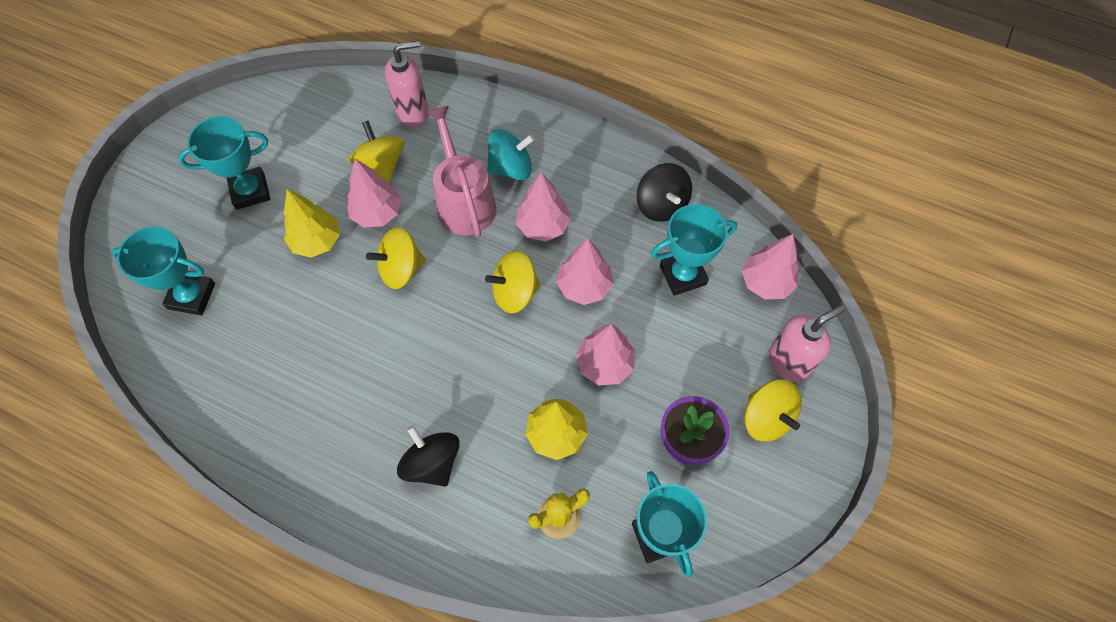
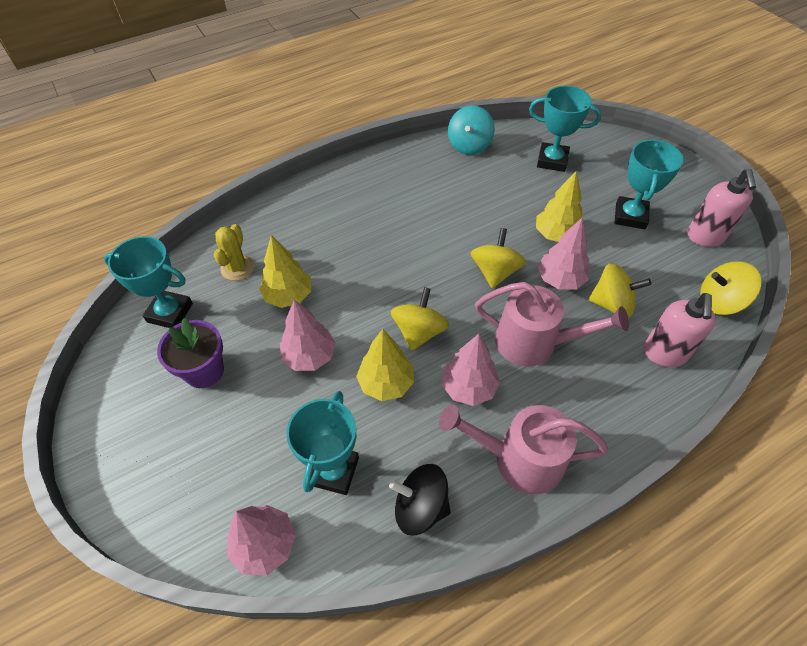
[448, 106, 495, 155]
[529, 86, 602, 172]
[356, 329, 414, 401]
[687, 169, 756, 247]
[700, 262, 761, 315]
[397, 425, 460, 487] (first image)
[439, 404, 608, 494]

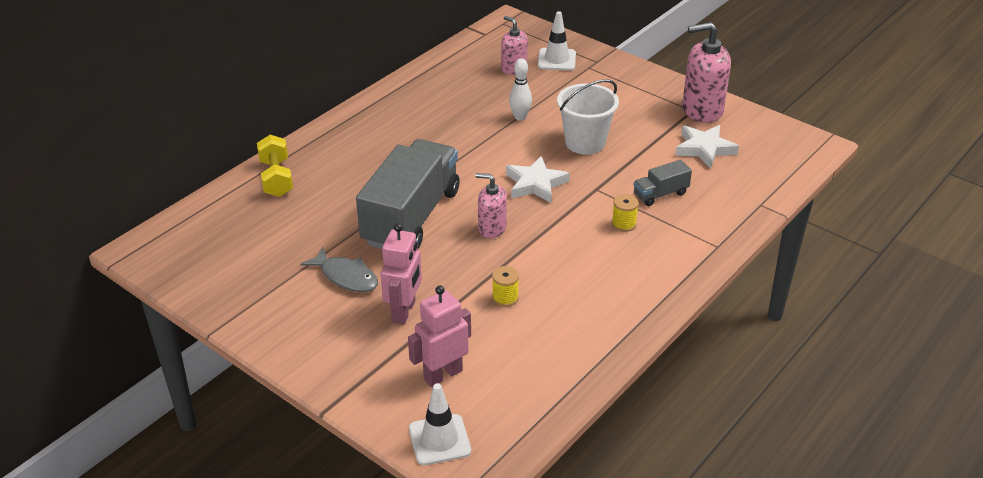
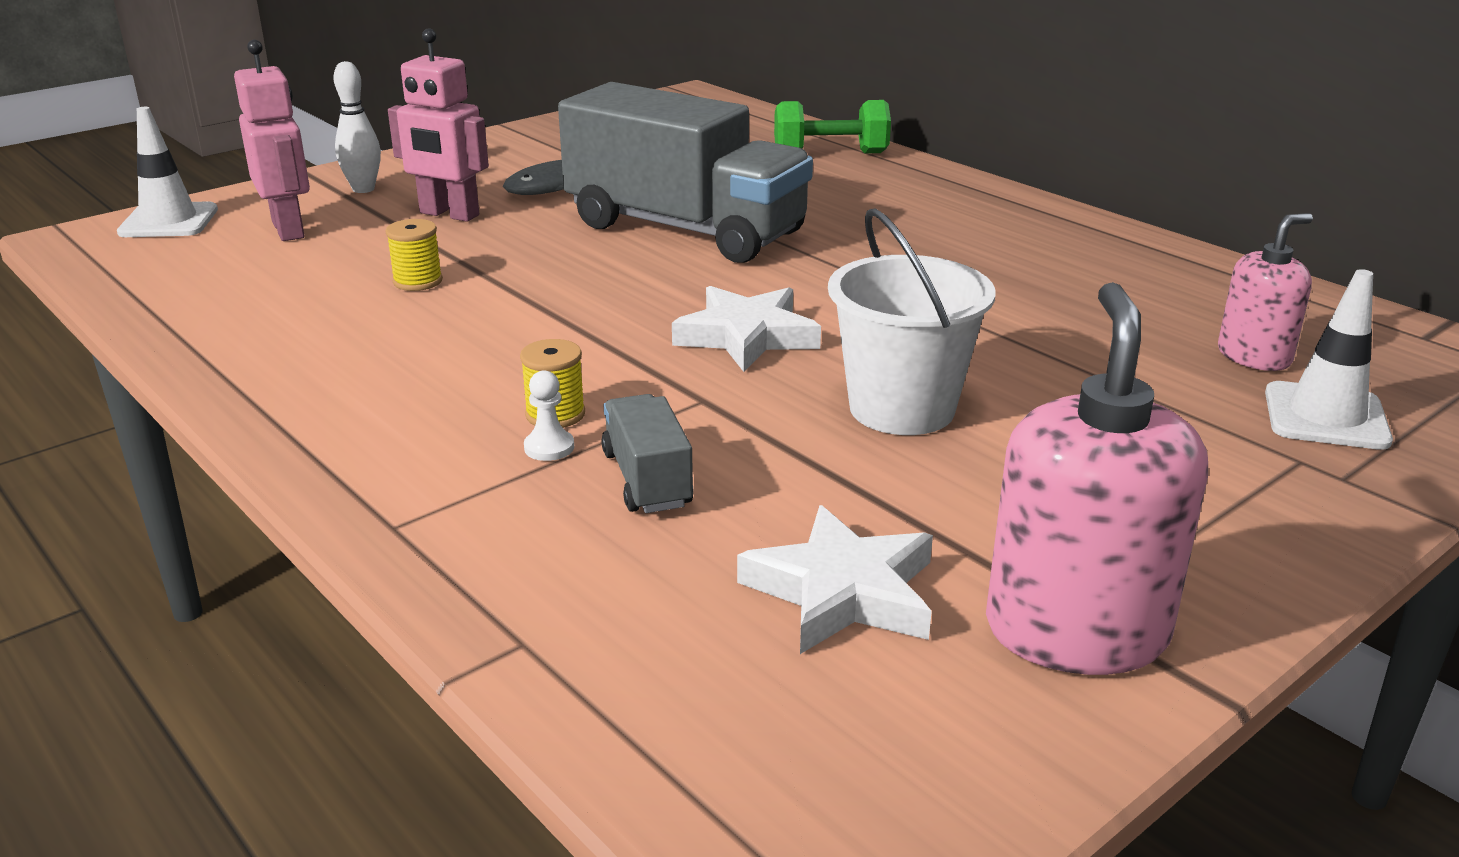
[333, 61, 381, 193]
[774, 100, 891, 153]
[475, 173, 507, 238] (first image)
[524, 370, 574, 461]

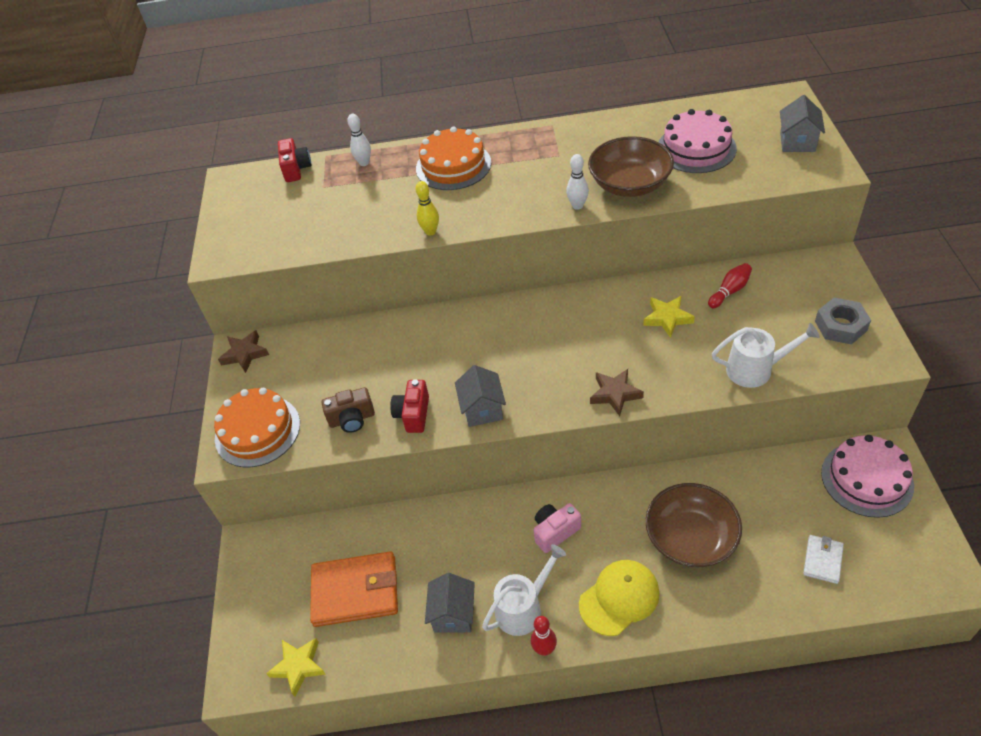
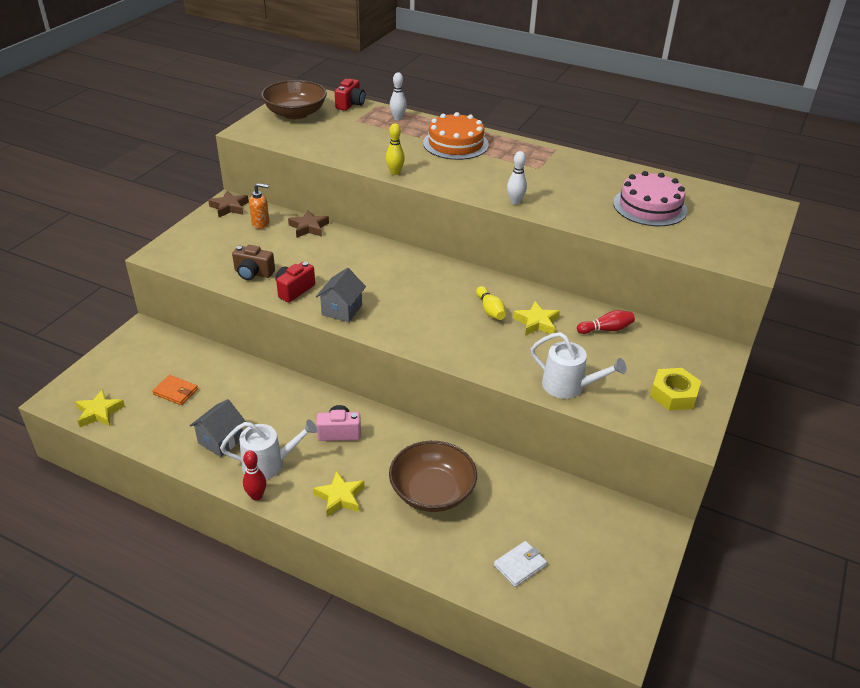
[780, 95, 825, 152] (first image)
[261, 80, 327, 119]
[650, 368, 701, 410]
[288, 210, 329, 238]
[214, 388, 300, 467] (first image)
[821, 435, 914, 518] (first image)
[152, 375, 198, 405]
[313, 471, 364, 517]
[249, 183, 269, 229]
[476, 286, 506, 320]

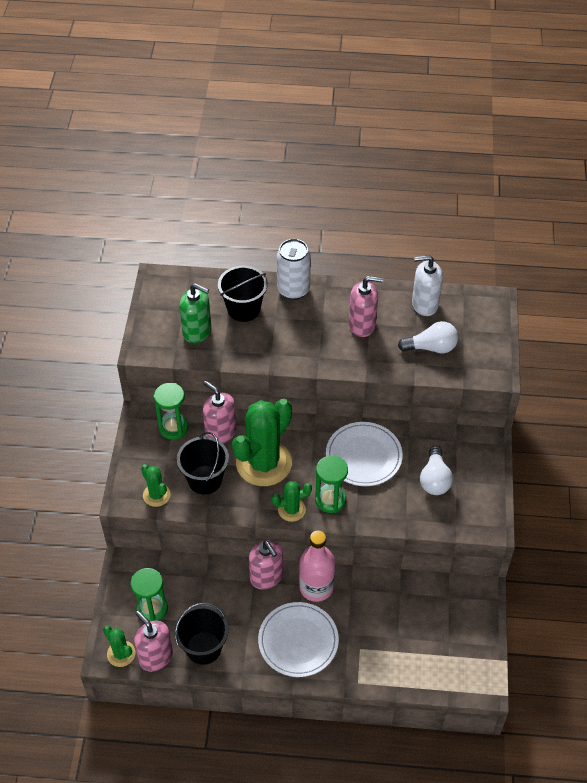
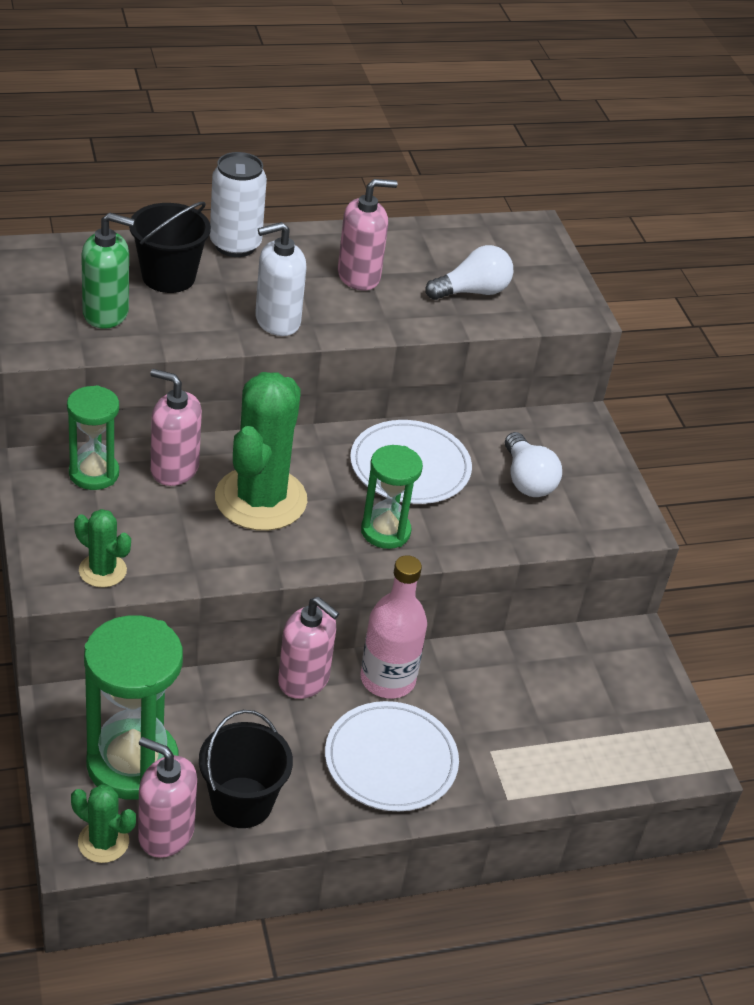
[255, 222, 307, 336]
[177, 432, 229, 495] (first image)
[271, 481, 312, 522] (first image)
[84, 615, 183, 800]

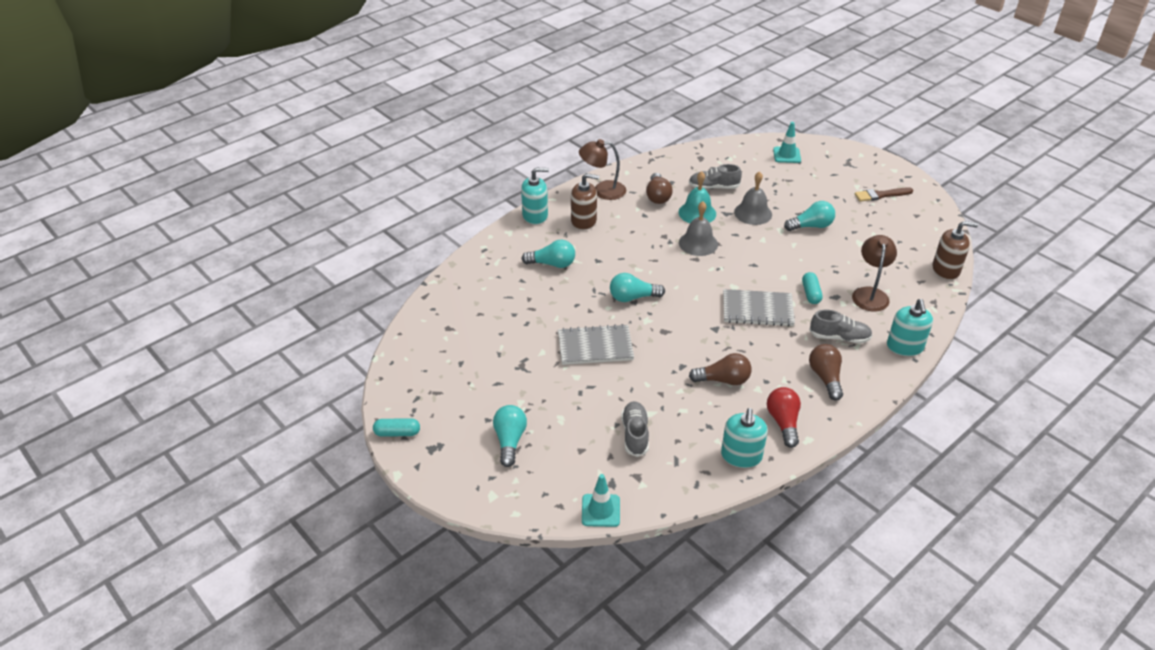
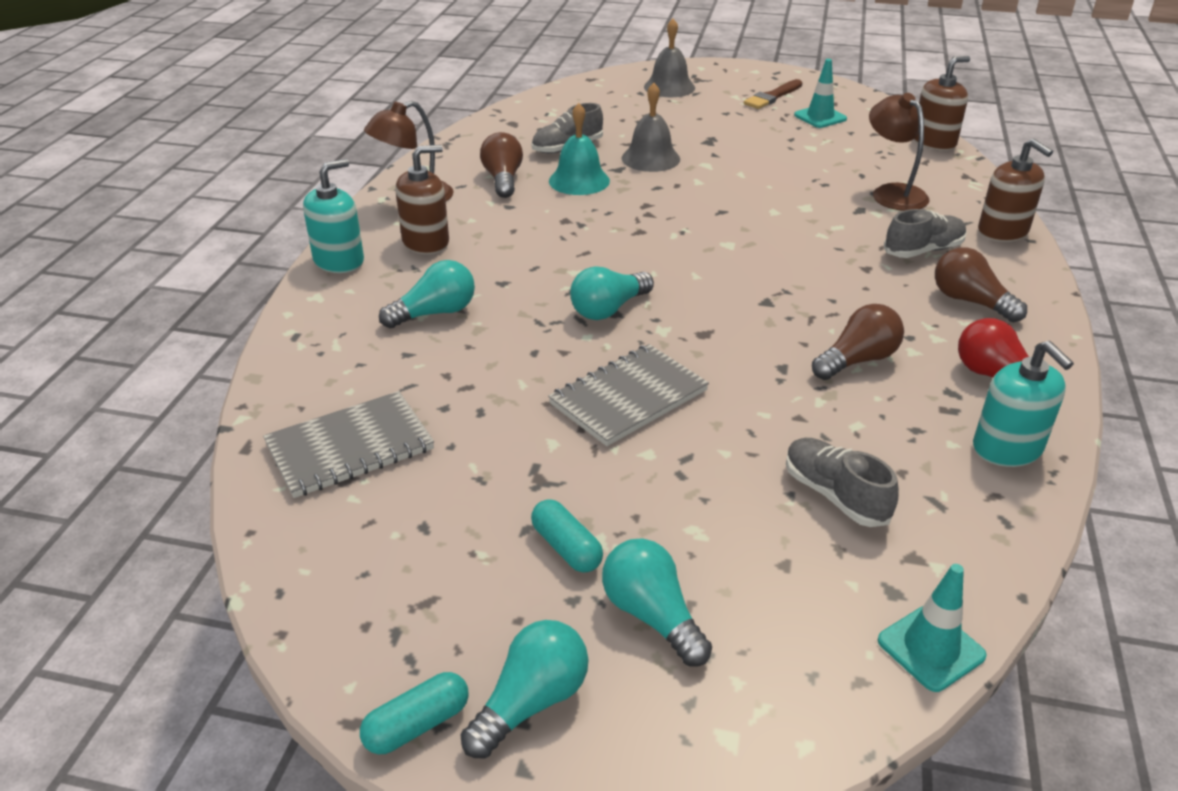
[794, 59, 847, 128]
[480, 132, 523, 198]
[644, 19, 695, 97]
[461, 620, 589, 758]
[531, 499, 603, 573]
[263, 391, 434, 498]
[978, 139, 1053, 242]

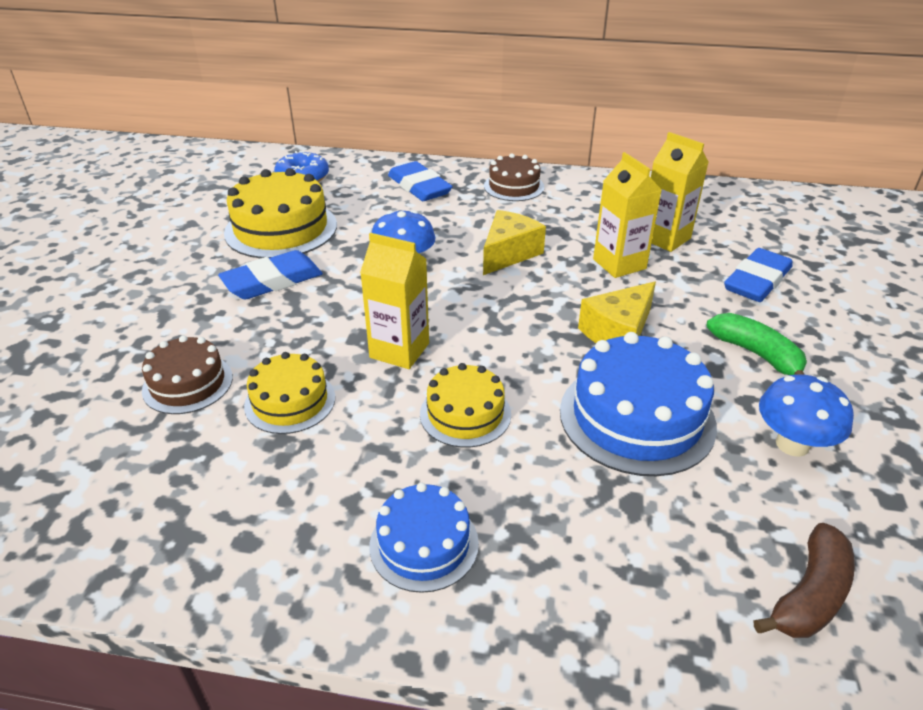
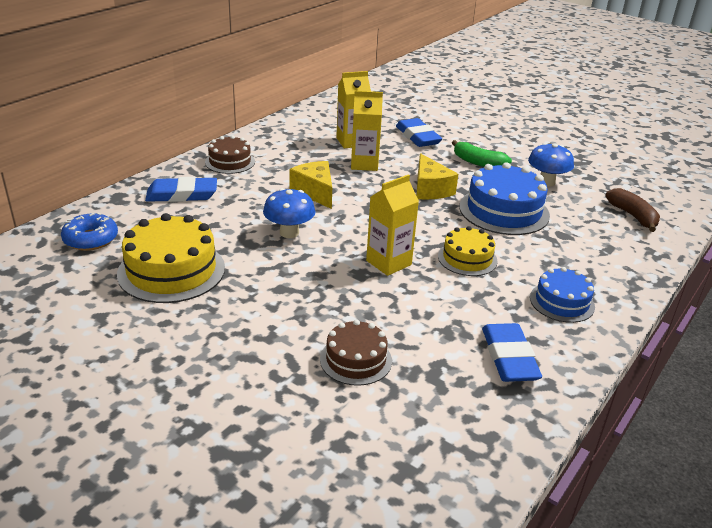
[482, 323, 542, 382]
[452, 140, 512, 167]
[244, 352, 335, 434] (first image)

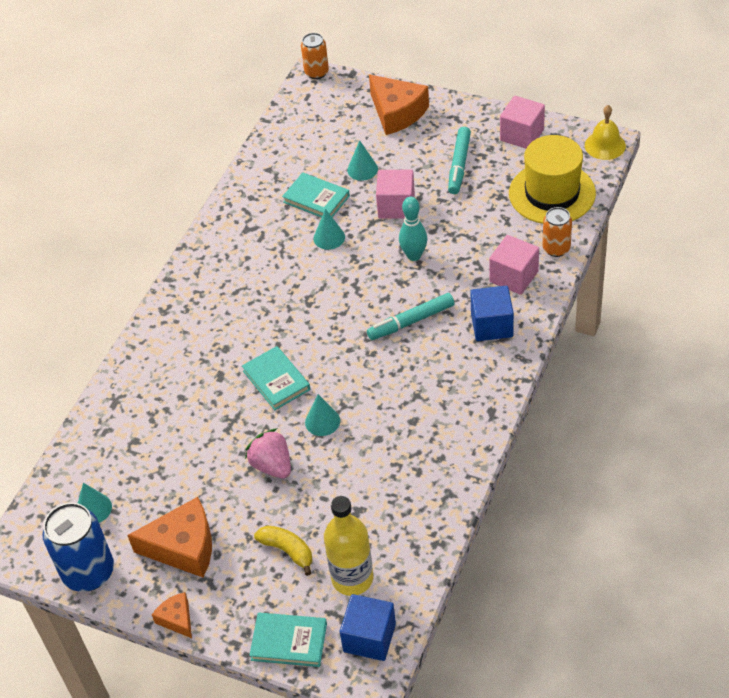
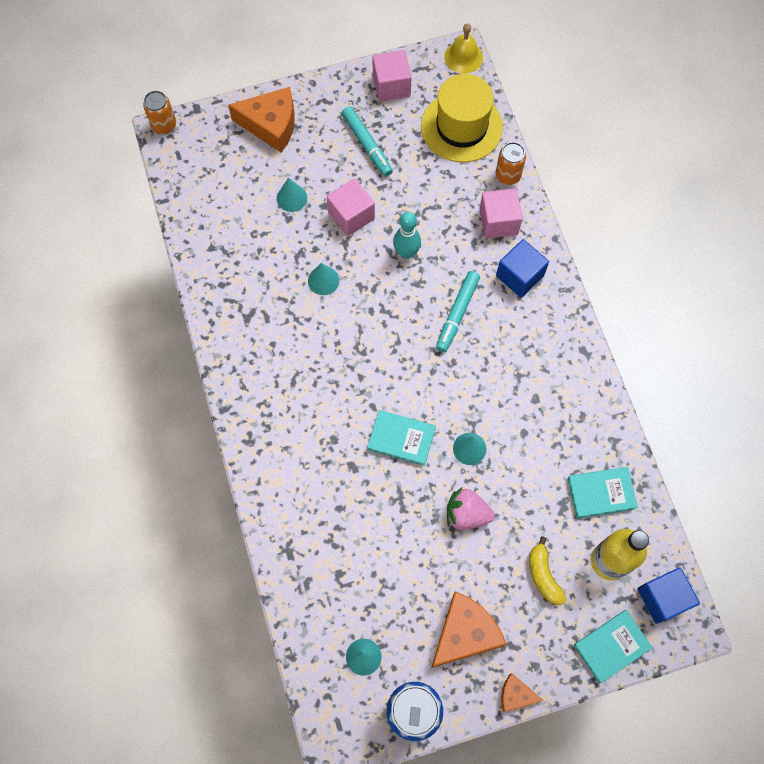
[568, 467, 638, 518]
[529, 536, 566, 605]

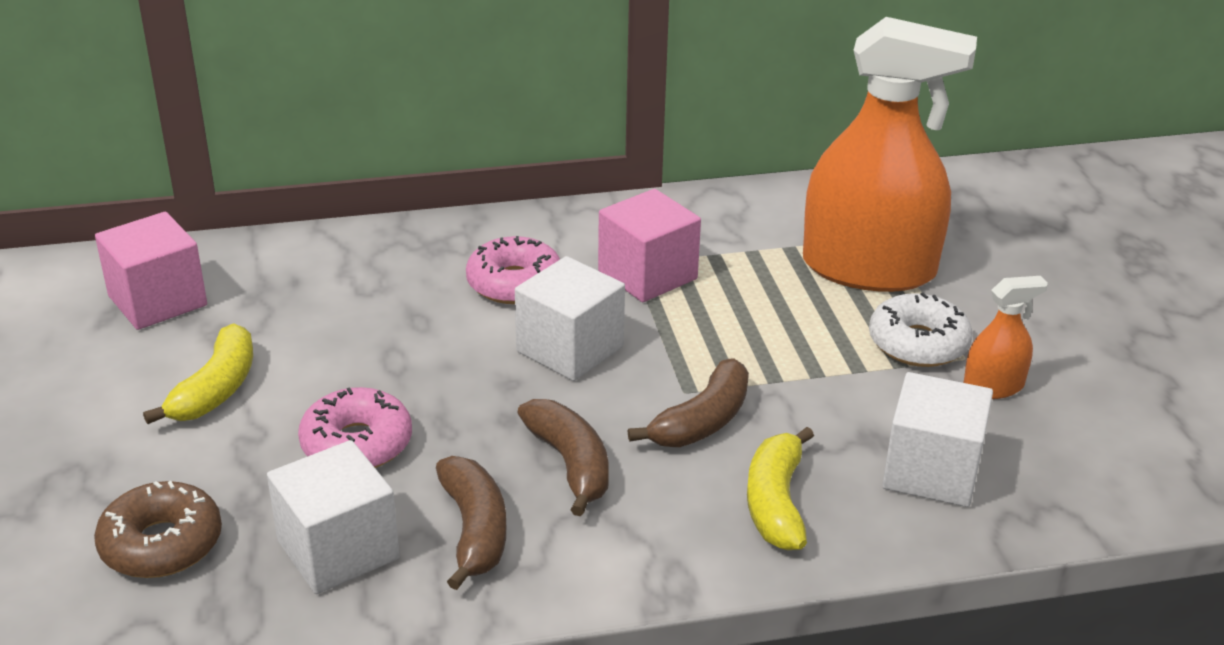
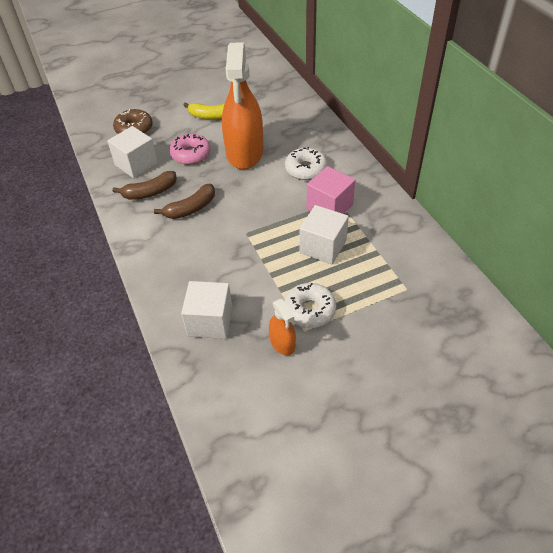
[222, 42, 263, 169]
[95, 212, 207, 330] (first image)
[285, 147, 327, 180]
[300, 205, 349, 264]
[628, 358, 749, 447] (first image)
[747, 427, 814, 550] (first image)

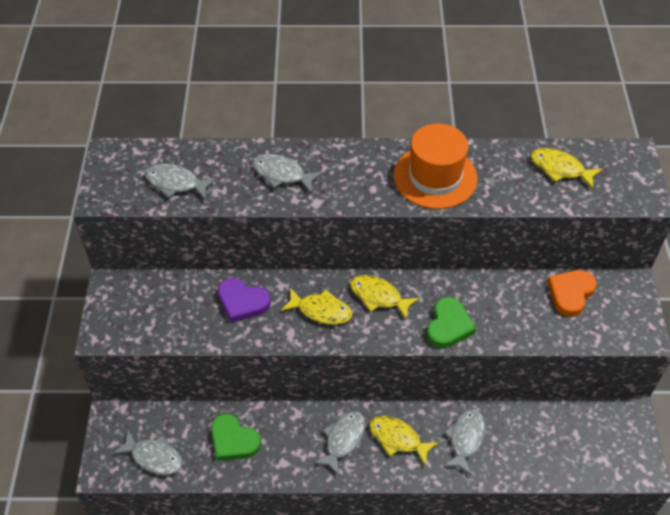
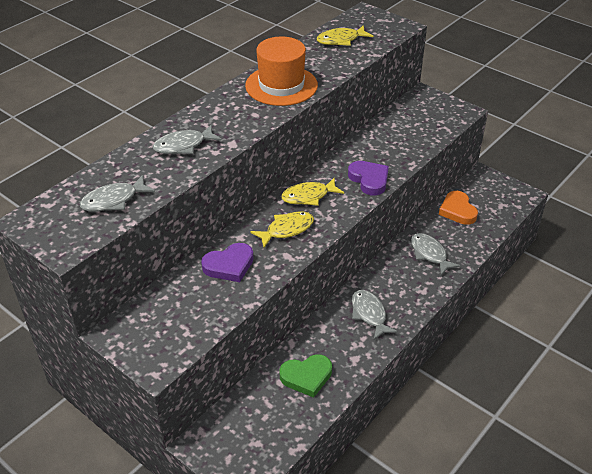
[439, 191, 478, 225]
[348, 161, 389, 196]
[369, 416, 439, 466] (first image)
[113, 430, 183, 475] (first image)

